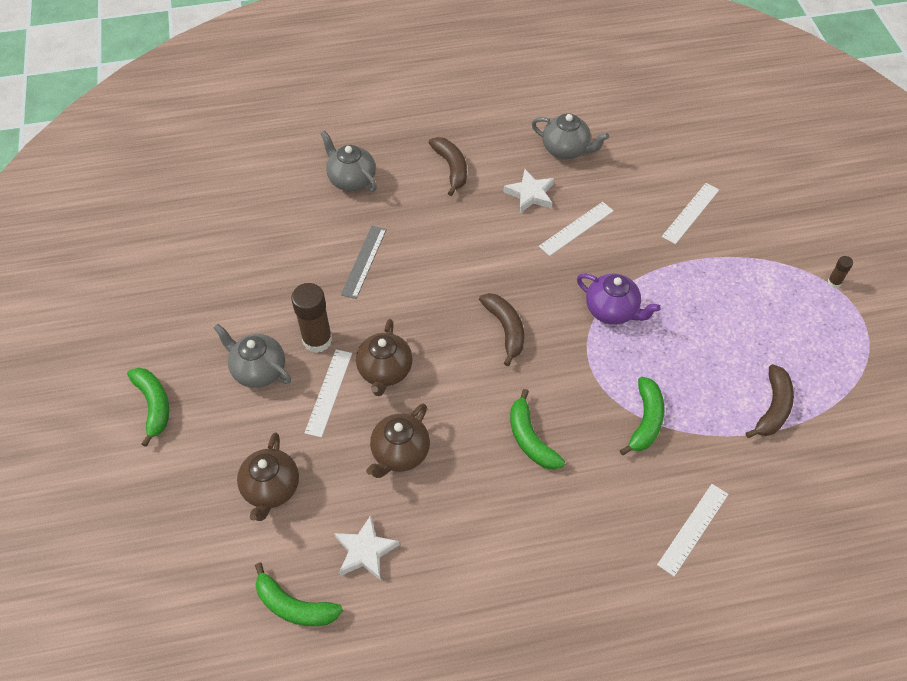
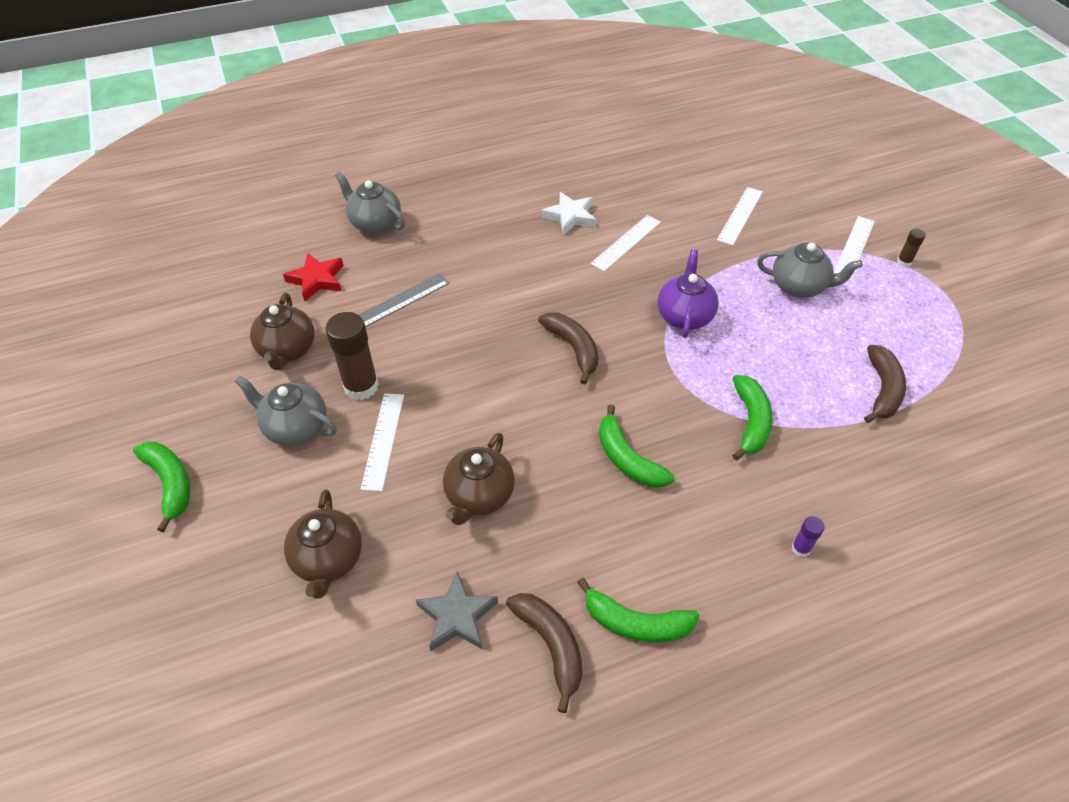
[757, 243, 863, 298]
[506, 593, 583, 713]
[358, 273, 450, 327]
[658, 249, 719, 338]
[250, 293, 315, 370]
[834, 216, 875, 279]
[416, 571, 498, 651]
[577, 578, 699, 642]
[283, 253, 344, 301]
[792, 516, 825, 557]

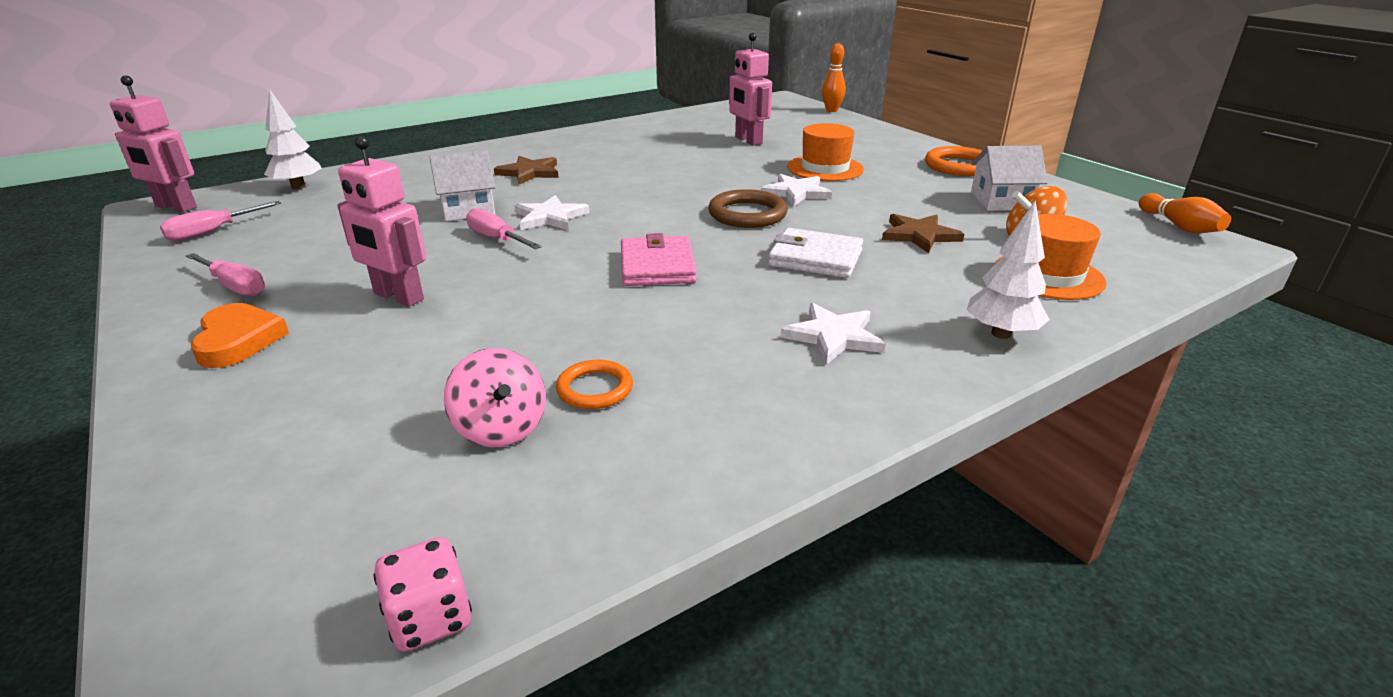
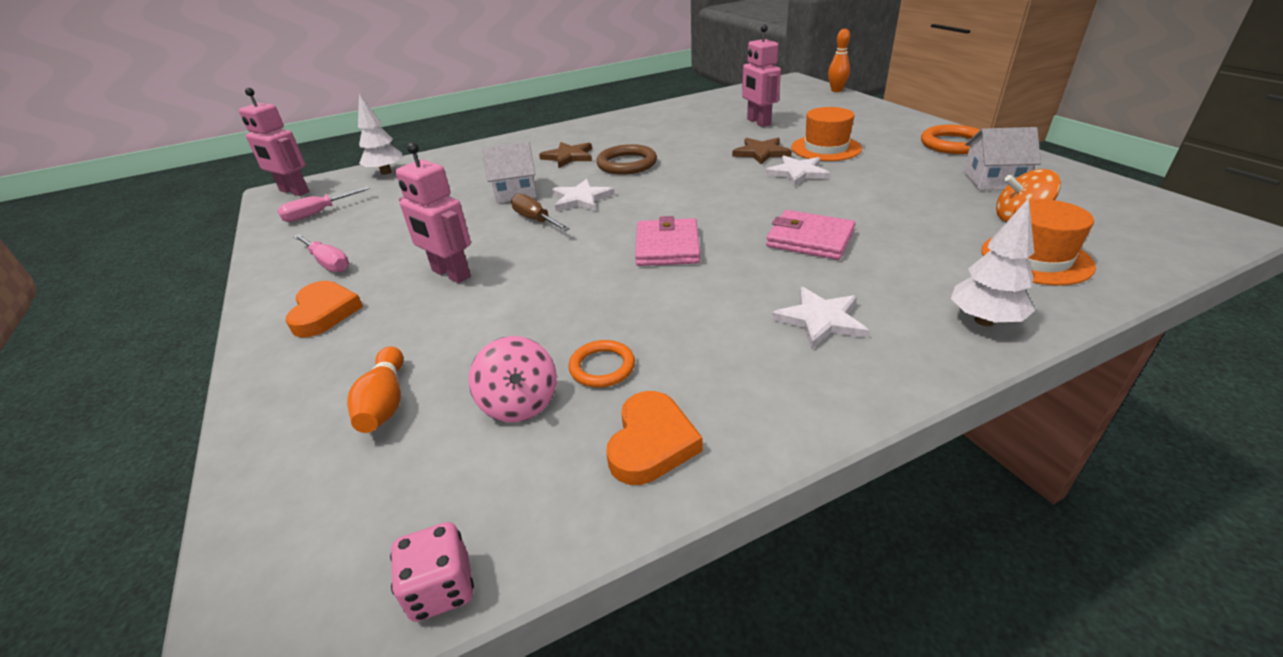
[596, 144, 657, 175]
[347, 346, 404, 433]
[511, 193, 570, 231]
[732, 138, 792, 165]
[766, 210, 856, 260]
[606, 391, 703, 485]

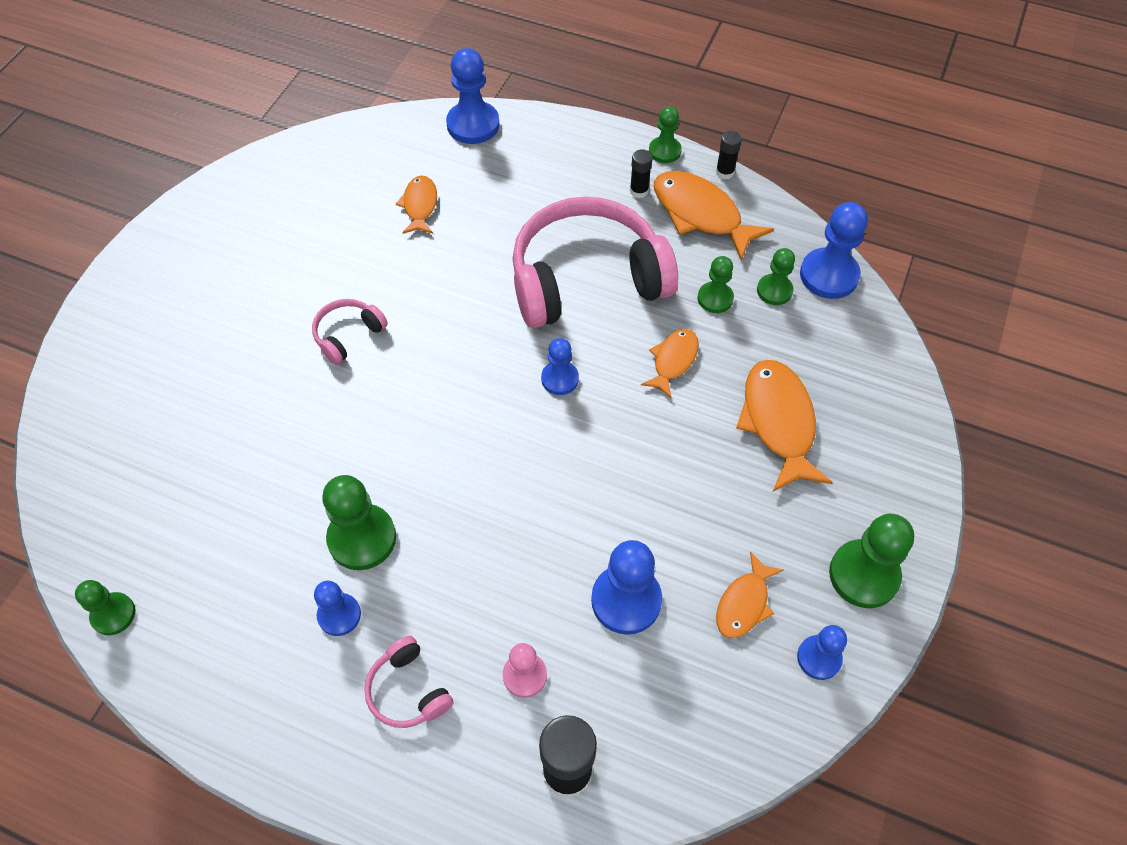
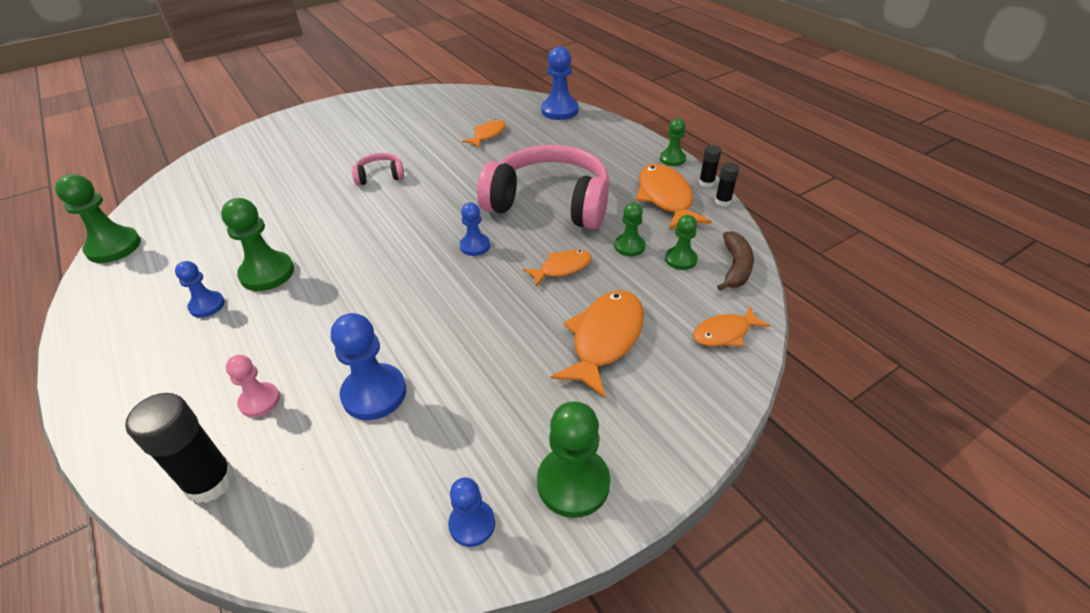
[715, 163, 739, 206]
[717, 231, 754, 291]
[693, 306, 770, 346]
[55, 174, 141, 263]
[364, 636, 453, 728] (first image)

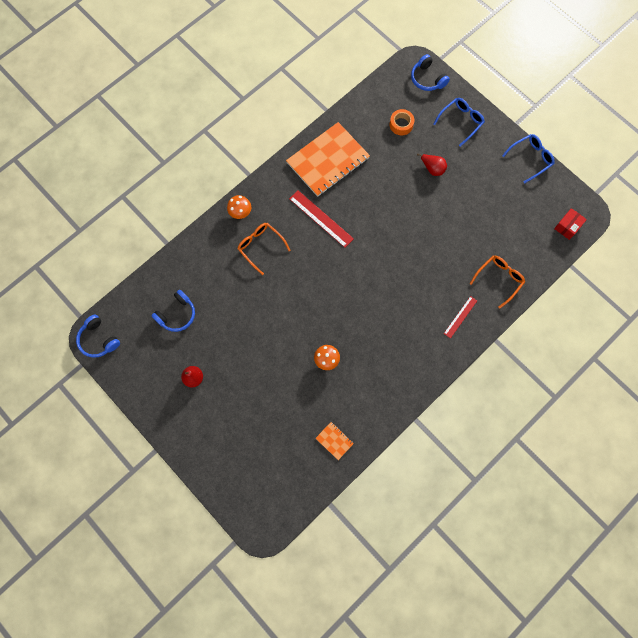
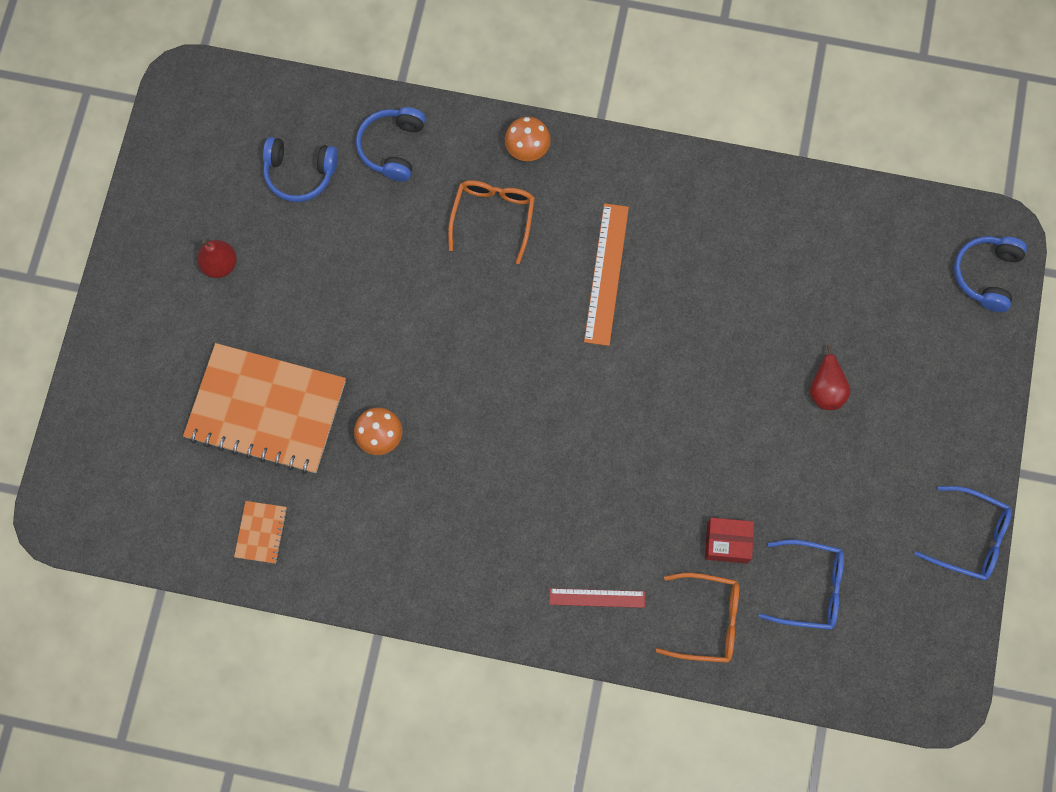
[759, 539, 844, 630]
[390, 109, 414, 135] (first image)
[183, 343, 346, 474]
[584, 203, 629, 346]
[705, 517, 754, 564]
[356, 107, 426, 182]

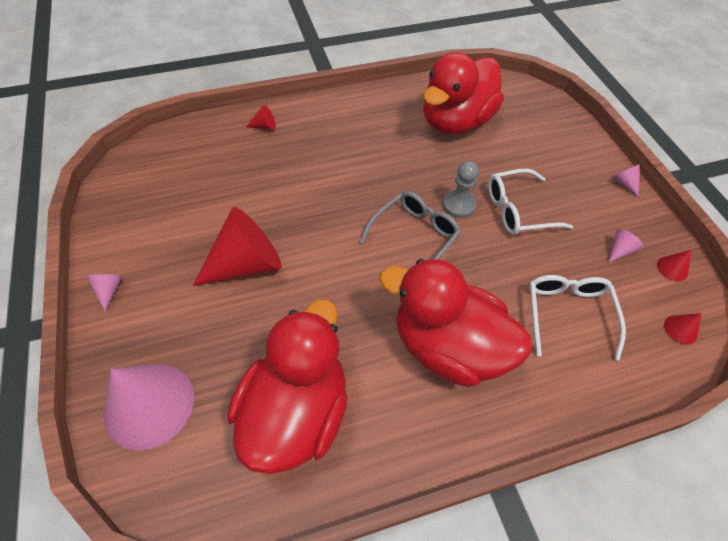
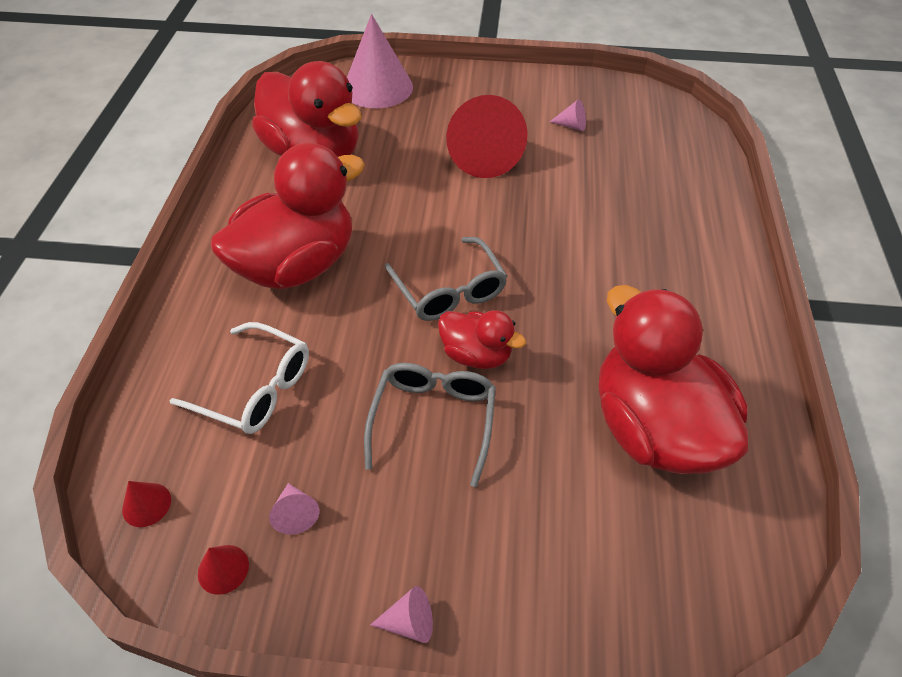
[246, 105, 276, 130] (first image)
[438, 310, 526, 369]
[364, 363, 496, 487]
[550, 99, 586, 131]

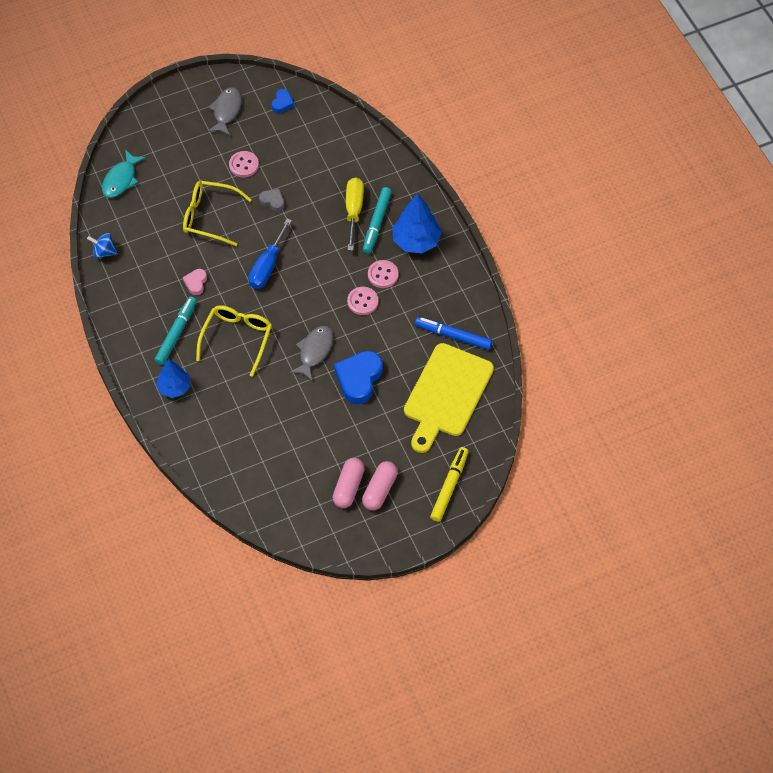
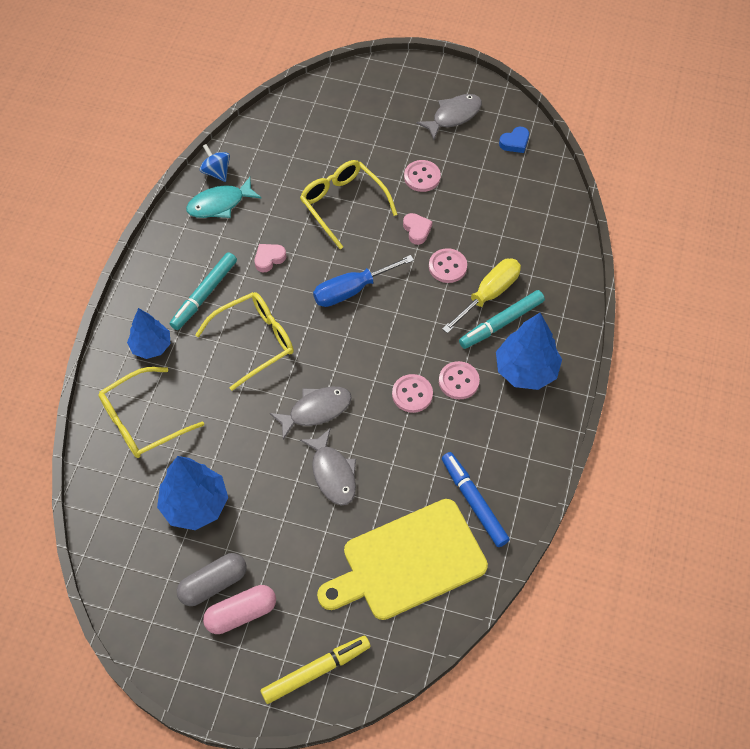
[186, 177, 261, 218]
[403, 213, 433, 245]
[170, 252, 237, 330]
[300, 429, 356, 505]
[177, 553, 247, 606]
[429, 248, 467, 283]
[98, 367, 204, 458]
[157, 456, 228, 530]

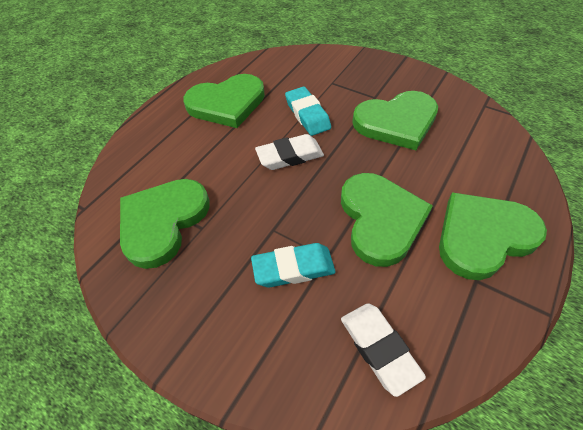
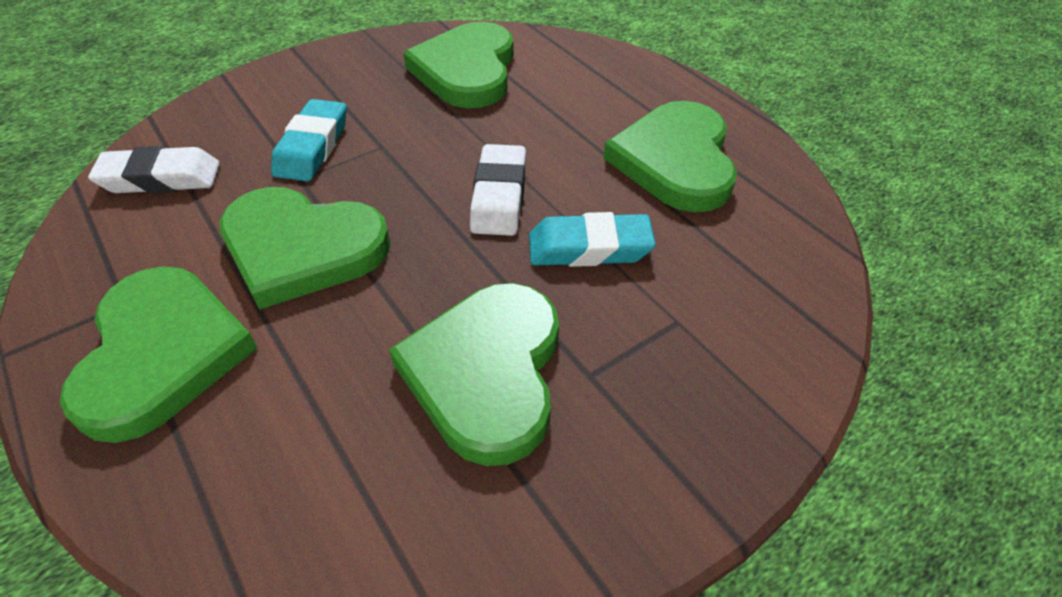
[403, 22, 514, 108]

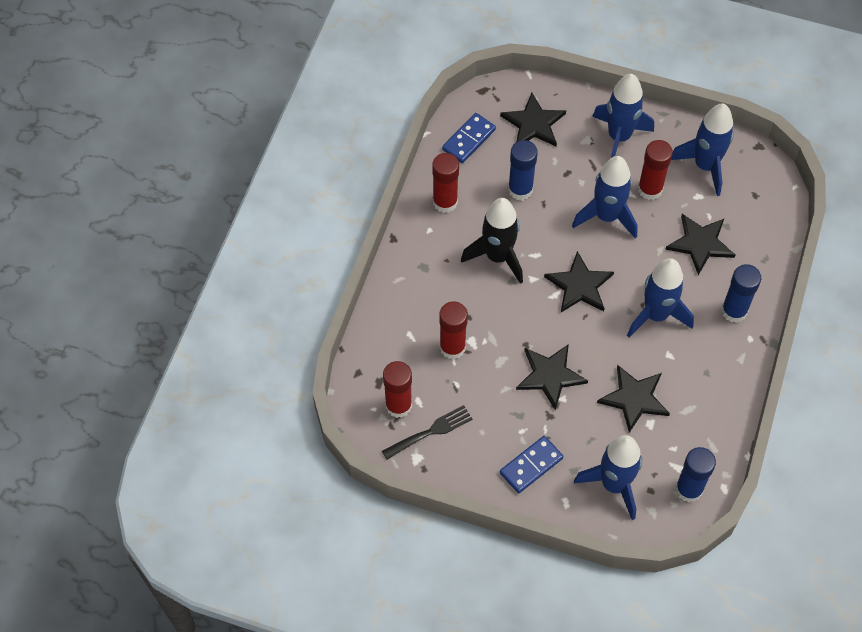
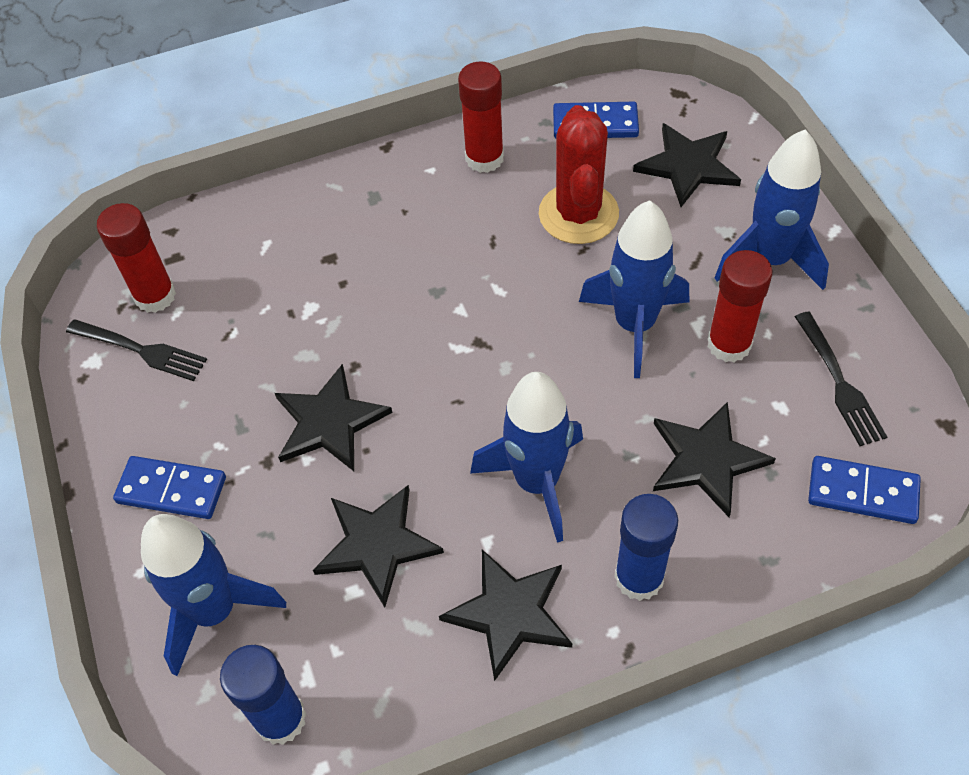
[795, 312, 887, 446]
[539, 105, 619, 244]
[461, 198, 523, 284] (first image)
[439, 550, 572, 681]
[439, 302, 468, 359] (first image)
[808, 456, 921, 524]

